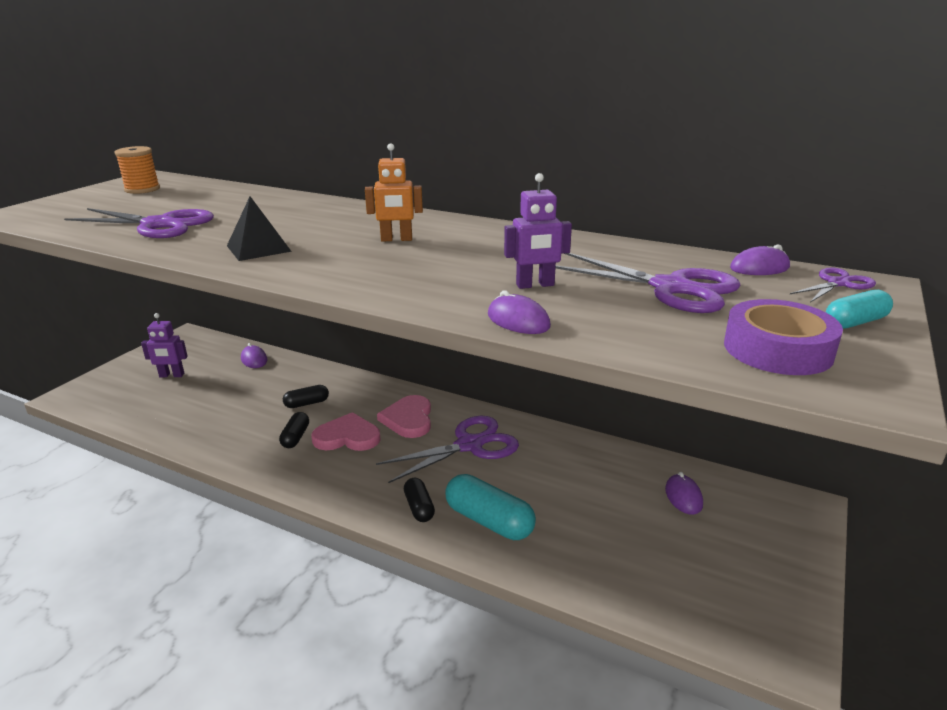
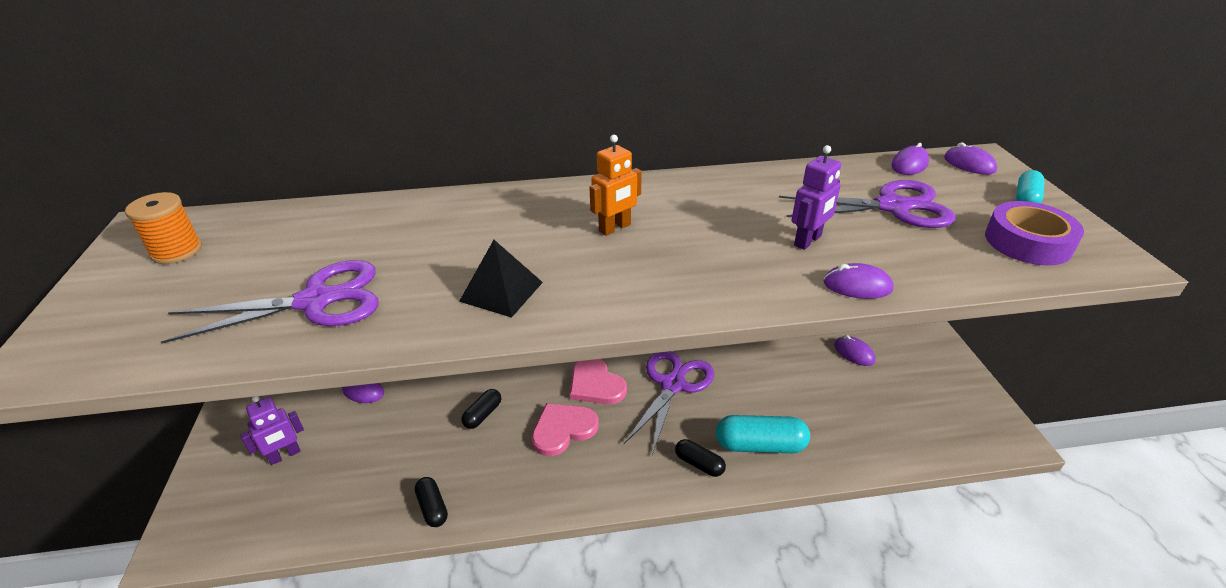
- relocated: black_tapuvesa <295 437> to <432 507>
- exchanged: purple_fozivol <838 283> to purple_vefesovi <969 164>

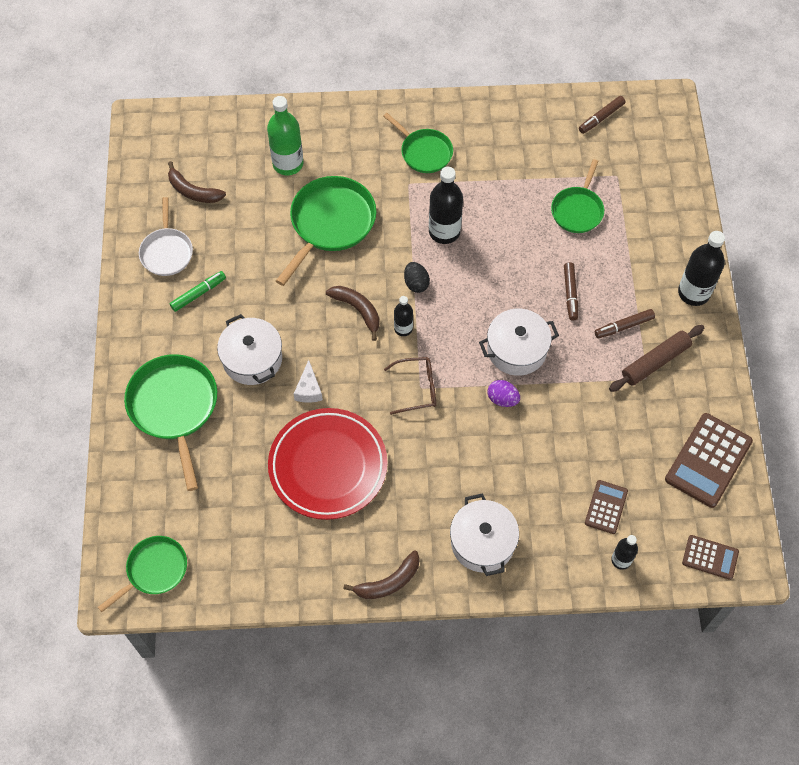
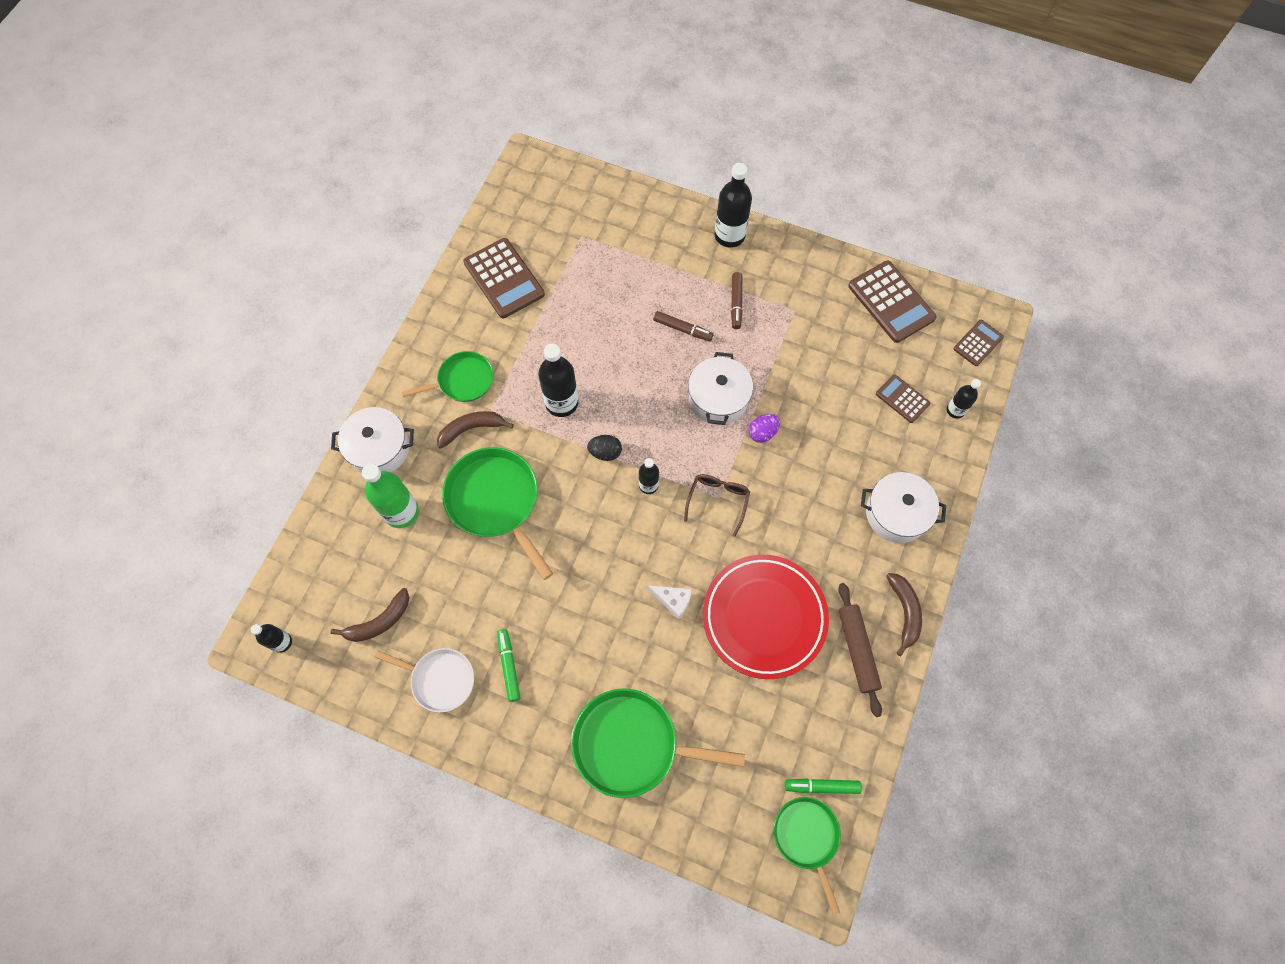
- relocated: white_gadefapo <252 359> to <379 449>
- relocated: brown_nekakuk <357 310> to <471 429>
- missing: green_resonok <577 210>
- missing: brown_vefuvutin <601 118>
- relocated: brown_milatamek <655 362> to <857 650>
- appeared: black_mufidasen <282 642>
- appeared: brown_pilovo <504 278>
- appeared: green_vefuvutin <821 786>

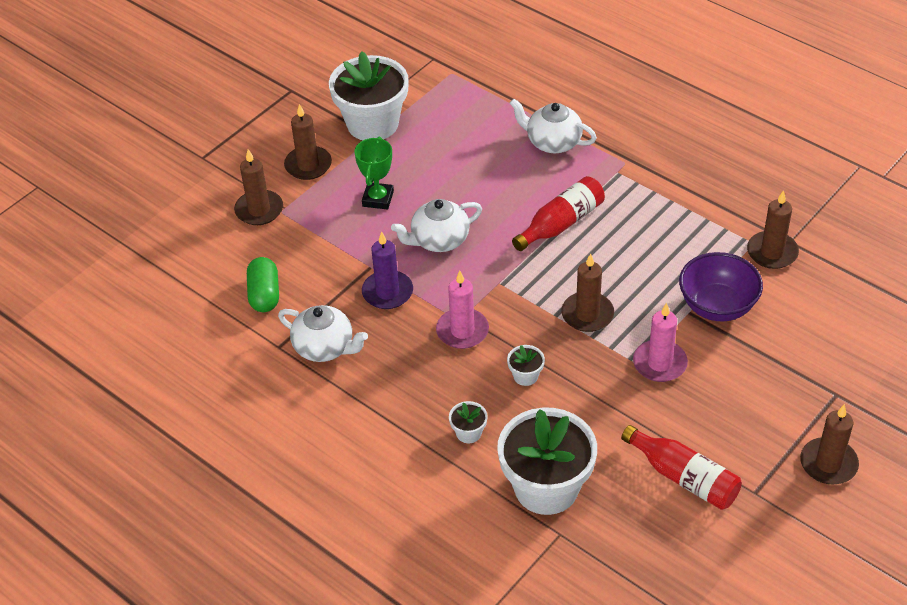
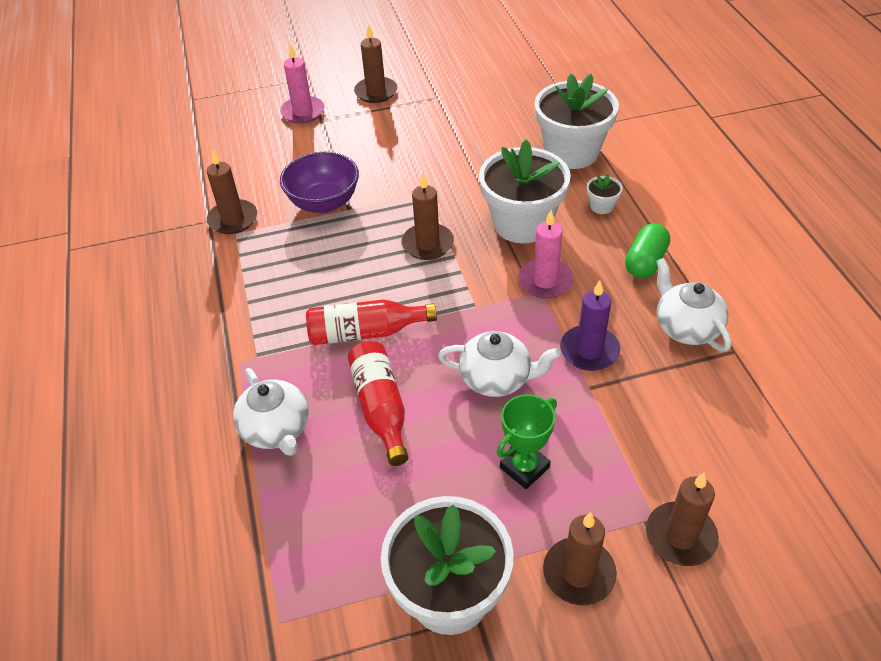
- relocated: green_tapuvesa <264 294> to <645 262>
- size: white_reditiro <525 376> = <522 223> x2.44
- relocated: red_mufidasen <683 477> to <381 408>
- relocated: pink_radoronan <659 363> to <303 112>

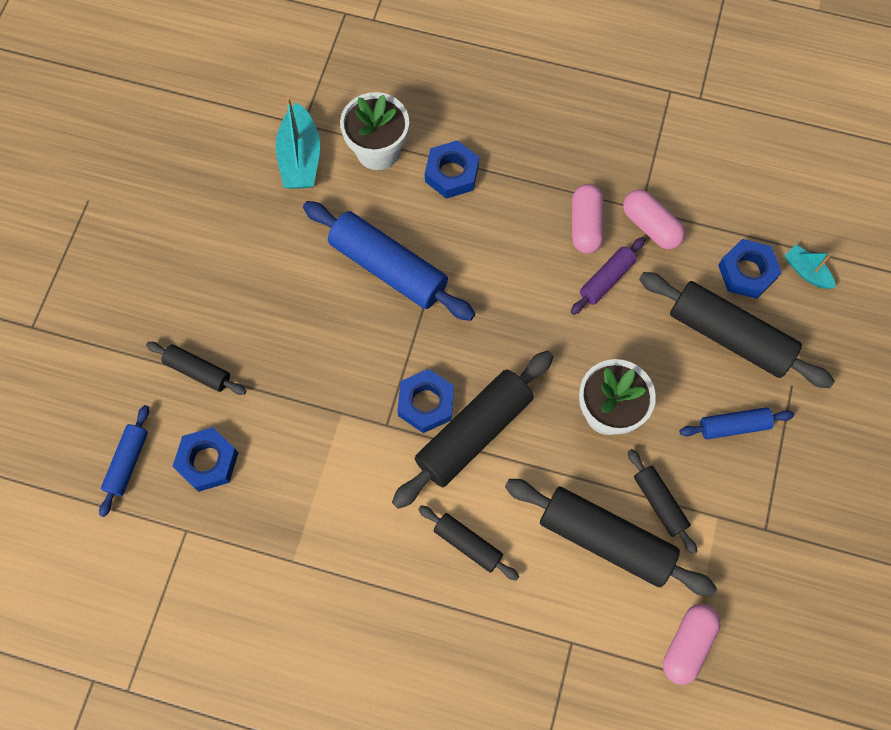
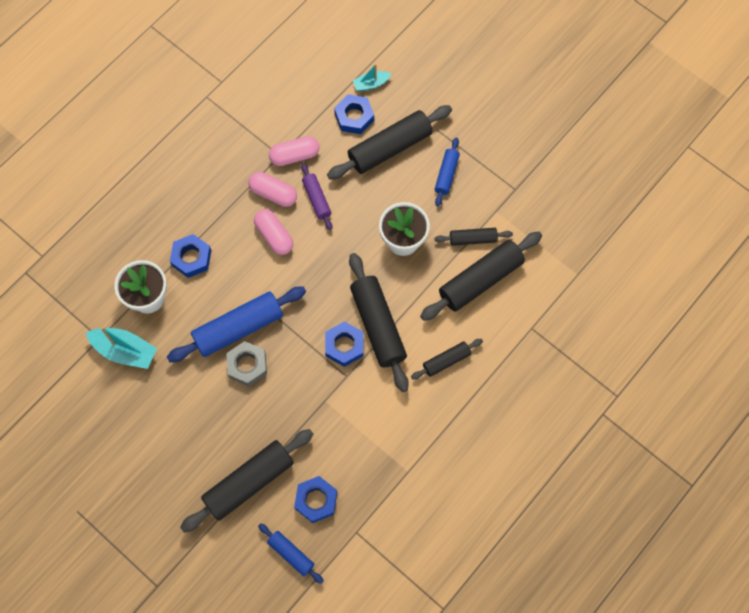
- size: black_milatamek <198 371> = <249 482> x1.88
- relocated: pink_tapuvesa <687 645> to <274 236>
- appeared: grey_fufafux <247 365>

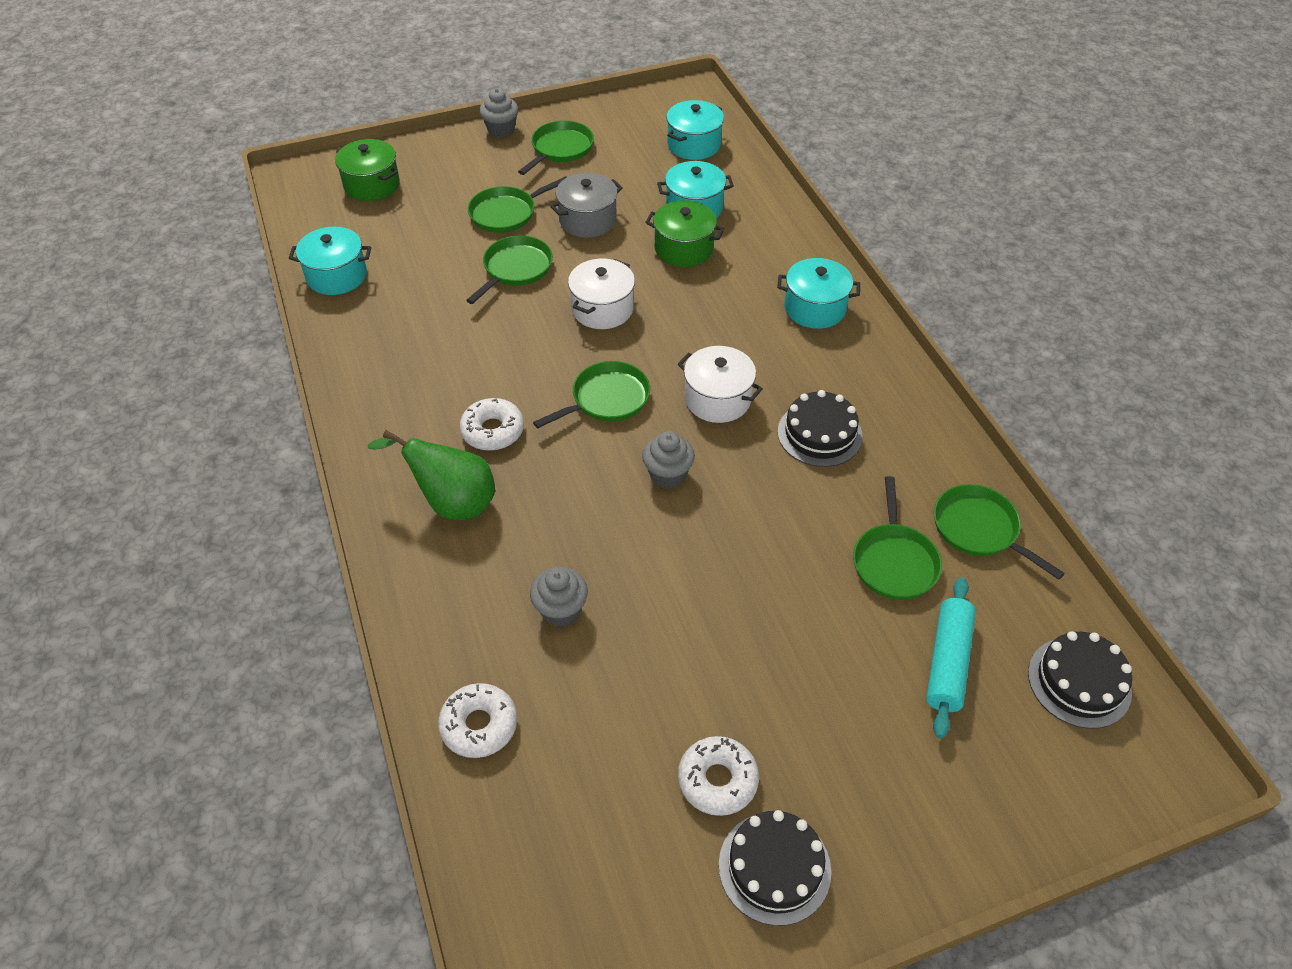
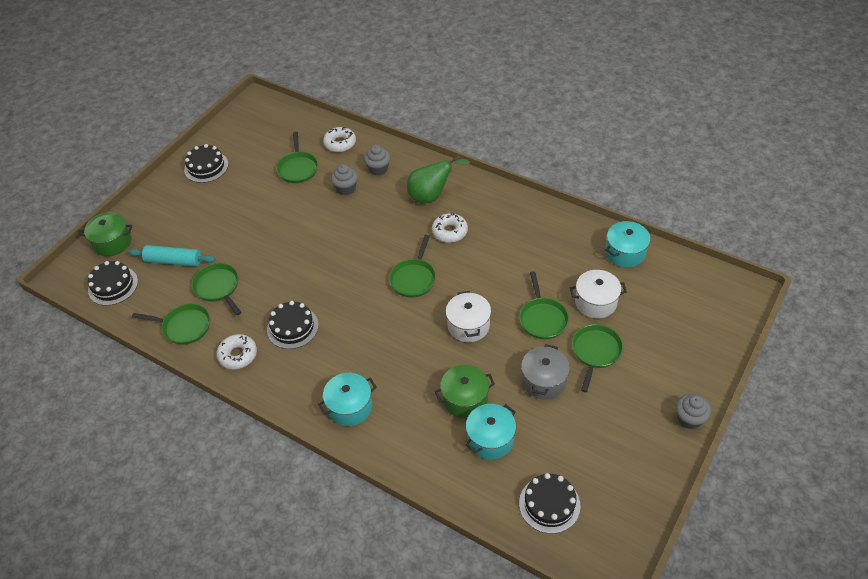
- relocated: green_gadefapo <372 185> to <112 242>
- relocated: green_resonok <560 149> to <298 168>
- relocated: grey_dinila <667 474> to <378 169>
- exchanged: turquoise_gadefapo <694 145> to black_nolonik <549 504>
- relocated: white_gadefapo <717 399> to <595 302>
- relocated: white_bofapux <717 780> to <238 355>
- spun: turquoise_milatamek <947 662> = <174 261> 60 degrees counterclockwise

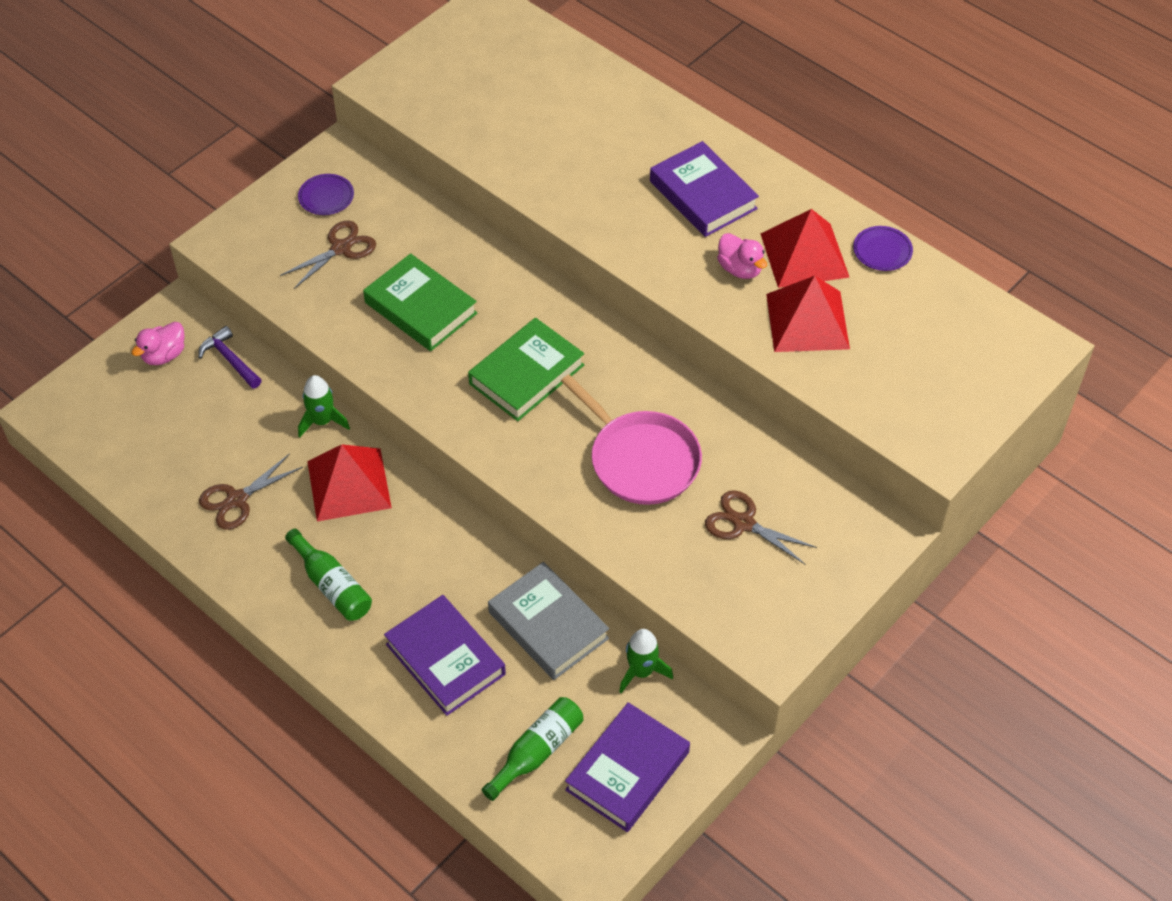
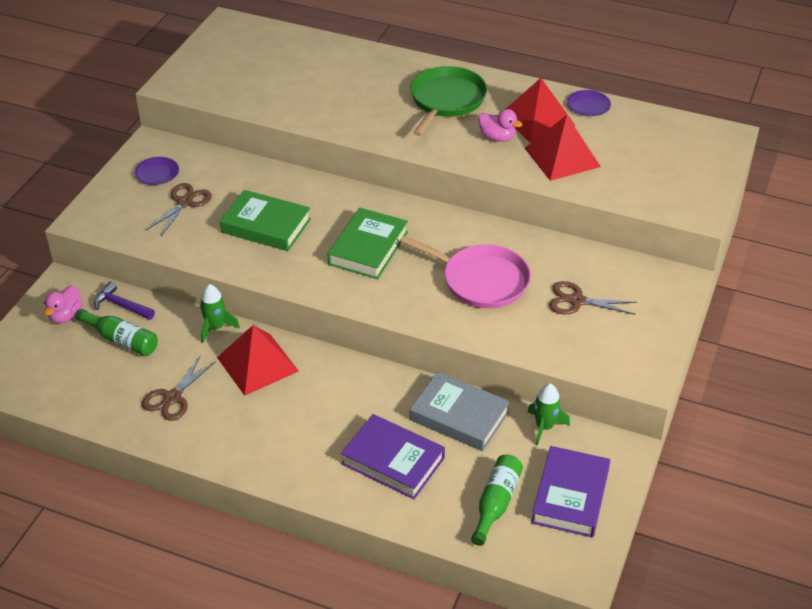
- relocated: green_mufidasen <332 585> to <121 340>
- exchanged: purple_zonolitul <703 195> to green_resonok <446 100>

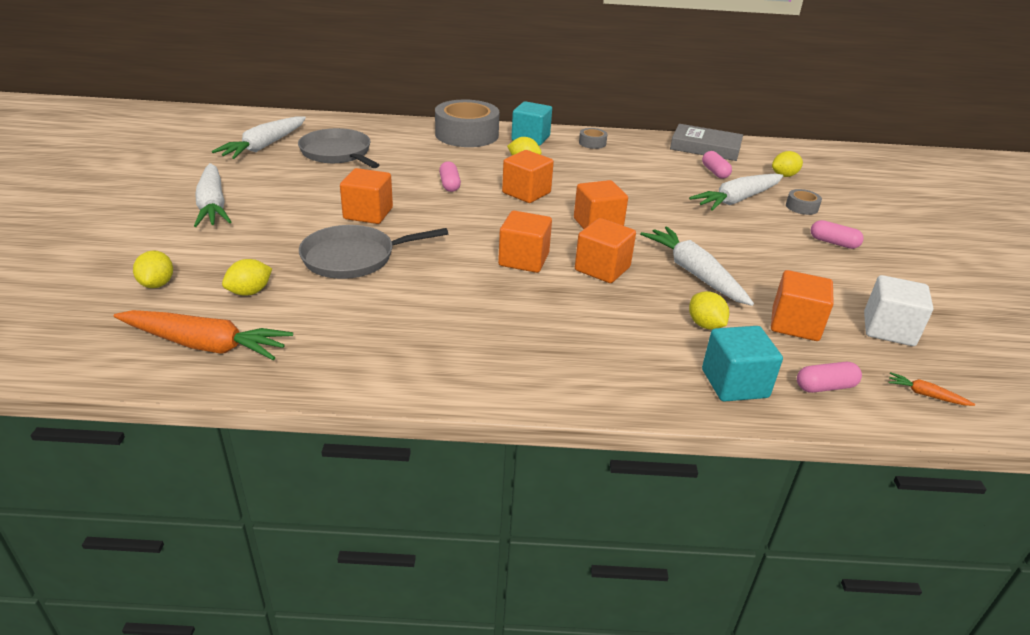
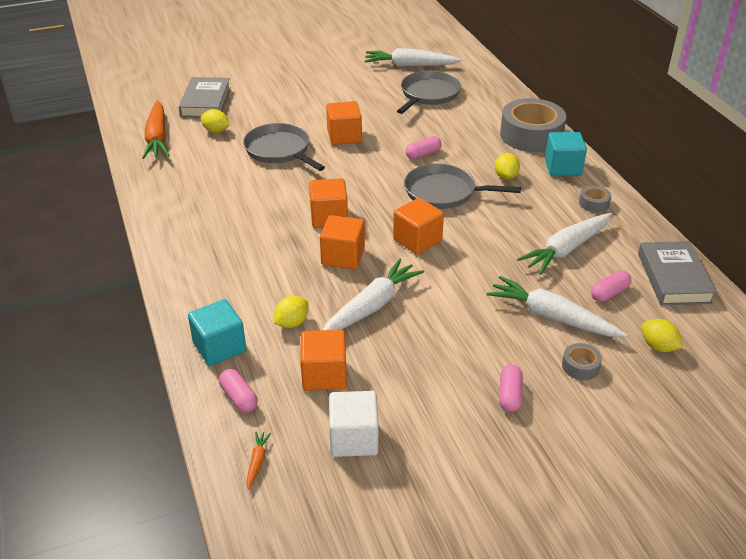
- exchanged: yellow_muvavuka <157 284> to grey_zonolitul <206 102>
- relocated: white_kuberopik <213 205> to <566 249>
- exchanged: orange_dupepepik <526 193> to grey_resonok <443 192>

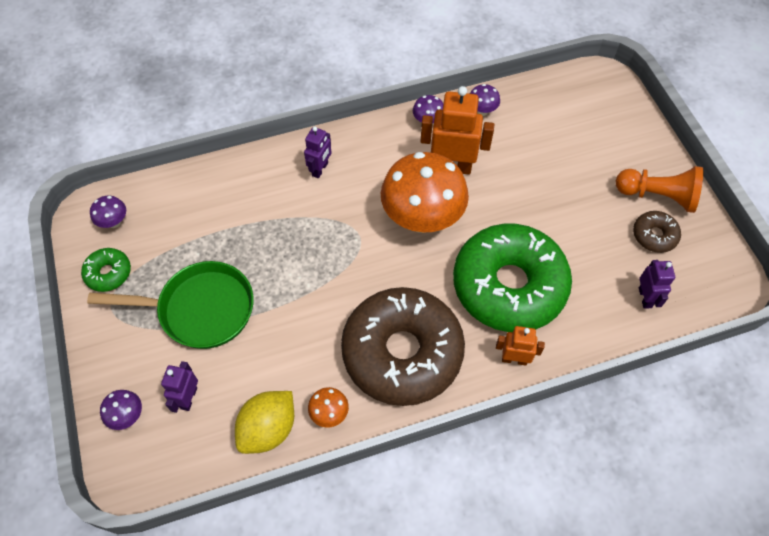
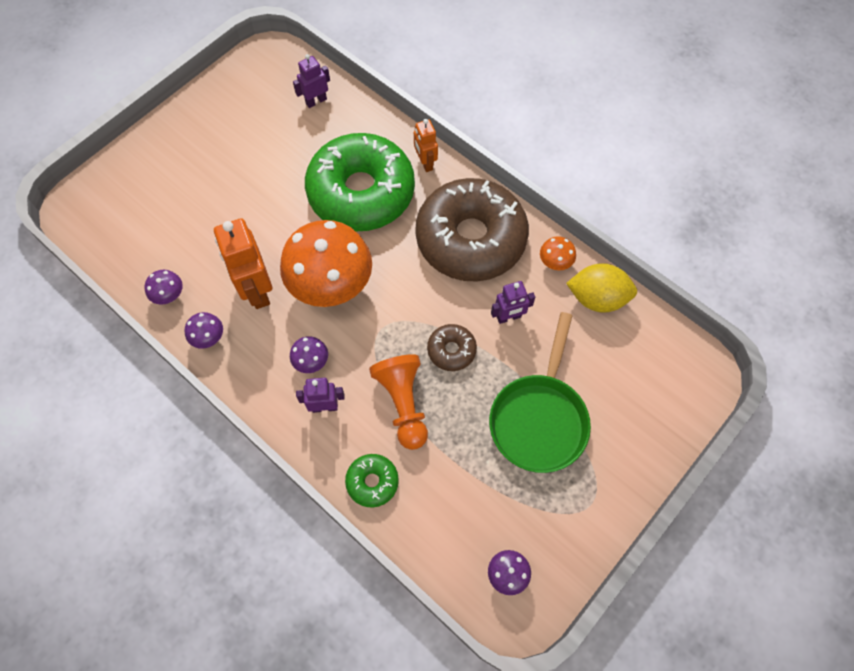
- relocated: green_bofapux <108 273> to <372 482>
- spun: green_resonok <200 309> = <539 419> 135 degrees counterclockwise
- relocated: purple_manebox <127 416> to <311 362>
- relocated: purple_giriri <188 398> to <509 317>
- relocated: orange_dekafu <657 196> to <403 404>
- relocated: brown_bofapux <654 235> to <451 350>

